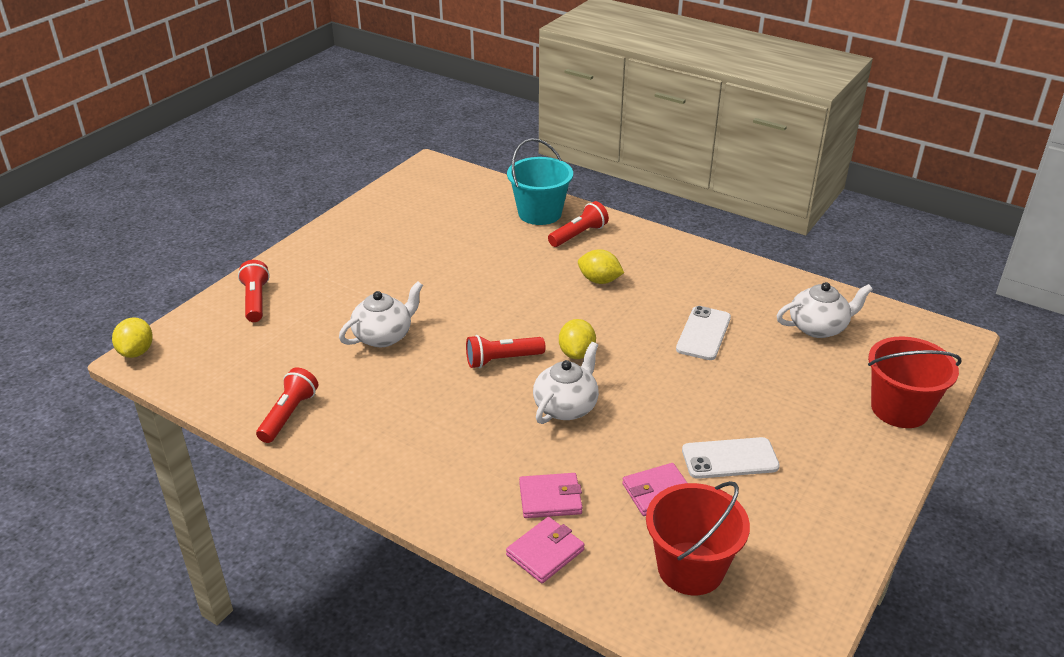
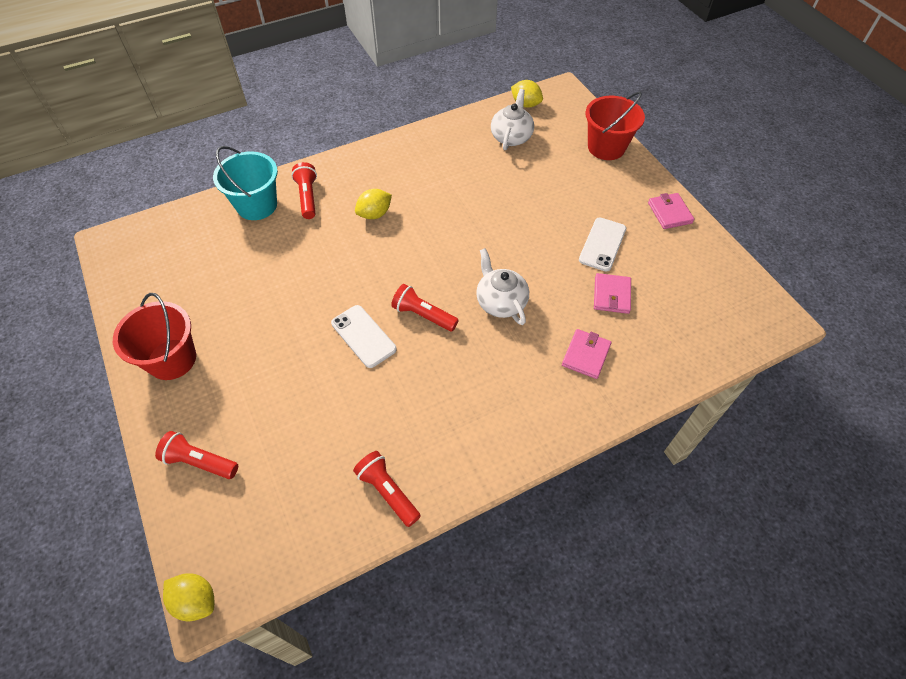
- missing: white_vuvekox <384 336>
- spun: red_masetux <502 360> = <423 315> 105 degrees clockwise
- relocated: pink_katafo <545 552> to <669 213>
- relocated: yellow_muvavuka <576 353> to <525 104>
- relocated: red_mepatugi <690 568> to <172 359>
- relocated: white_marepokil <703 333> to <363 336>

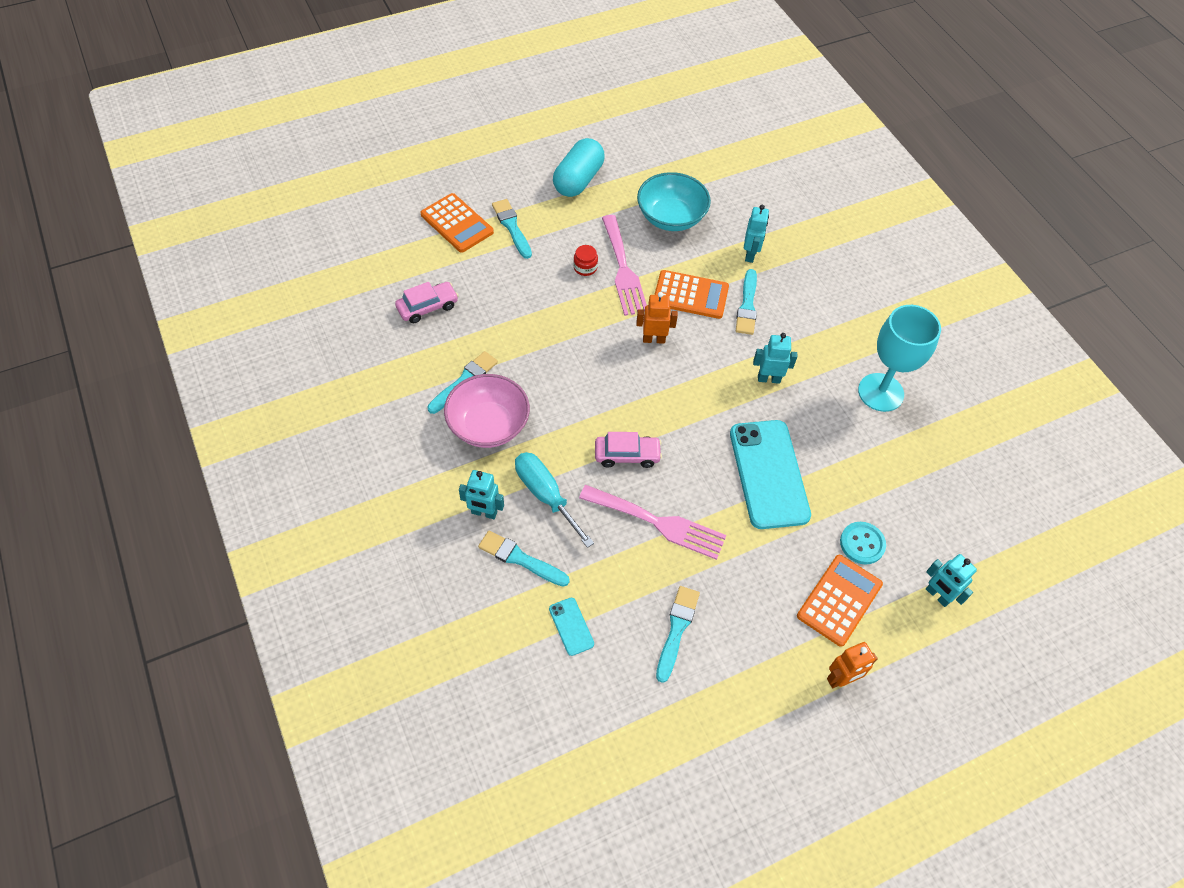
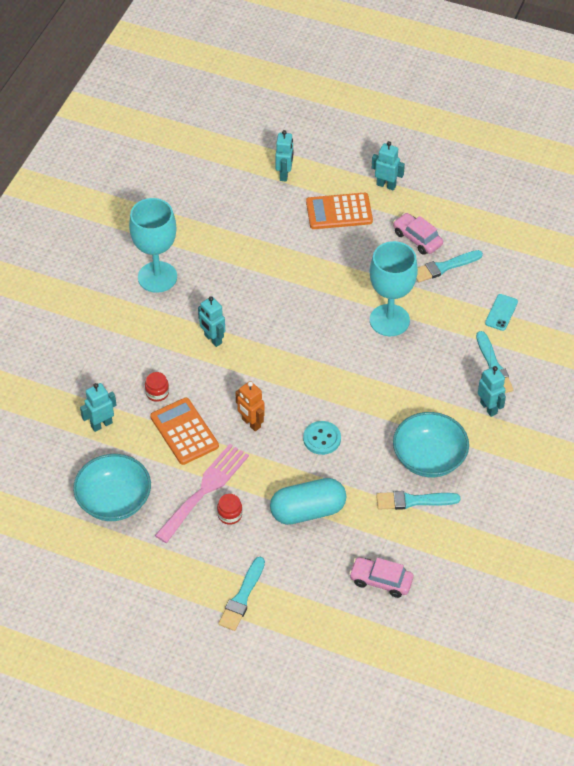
- missing: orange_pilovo <457 223>
- colour: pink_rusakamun <488 425> to turquoise_rusakamun <429 458>
- missing: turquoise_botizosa <545 495>
- relocated: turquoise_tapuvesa <578 180> to <308 511>
- exchanged: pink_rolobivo <658 523> to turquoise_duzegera <389 320>
- relocated: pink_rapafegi <627 455> to <417 239>
- missing: turquoise_marepokil <769 474>
- exchanged: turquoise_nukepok <747 305> to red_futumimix <157 393>
- colour: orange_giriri <841 679> to turquoise_giriri <386 185>
- relocated: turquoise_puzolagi <862 544> to <322 439>

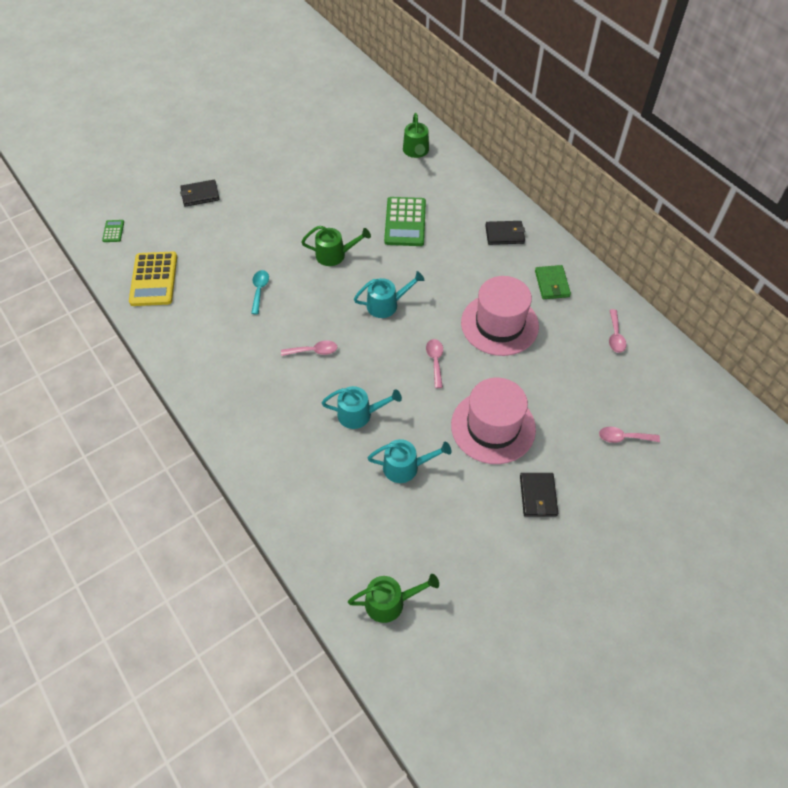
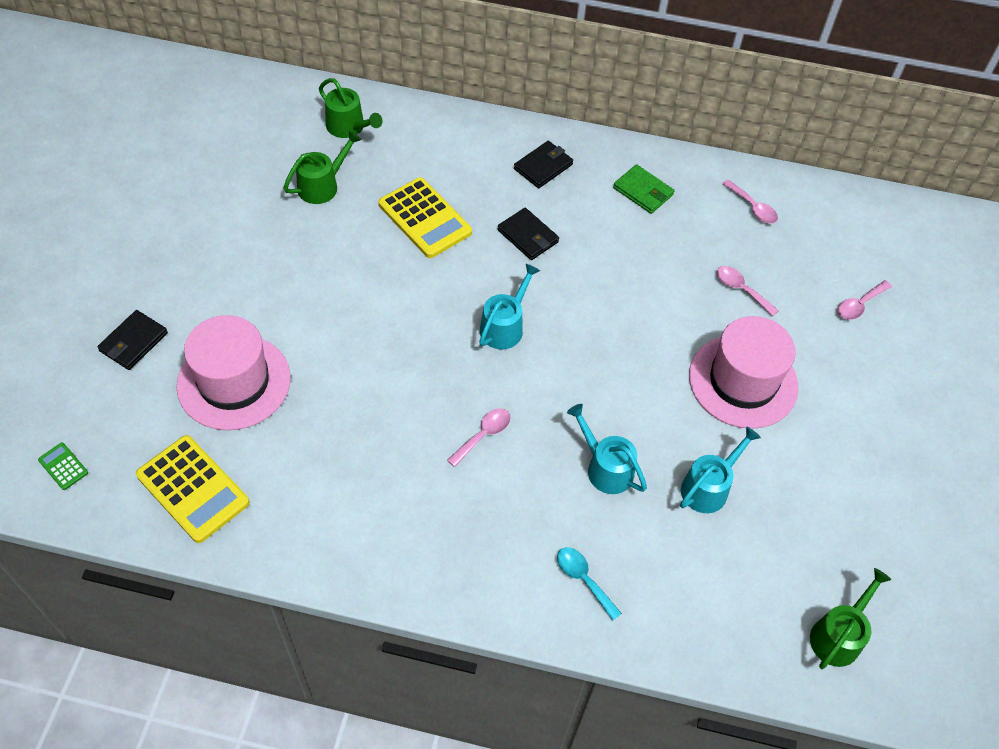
- relocated: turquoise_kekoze <259 290> to <583 579>
- relocated: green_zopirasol <334 255> to <322 185>
- spun: turquoise_zopirasol <359 414> = <605 468> 90 degrees counterclockwise
- colour: green_pilovo <405 222> to yellow_pilovo <425 218>
- relocated: pink_kekoze <435 361> to <741 289>
- relocated: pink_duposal <499 324> to <234 382>
- relocated: black_katafo <538 496> to <528 236>

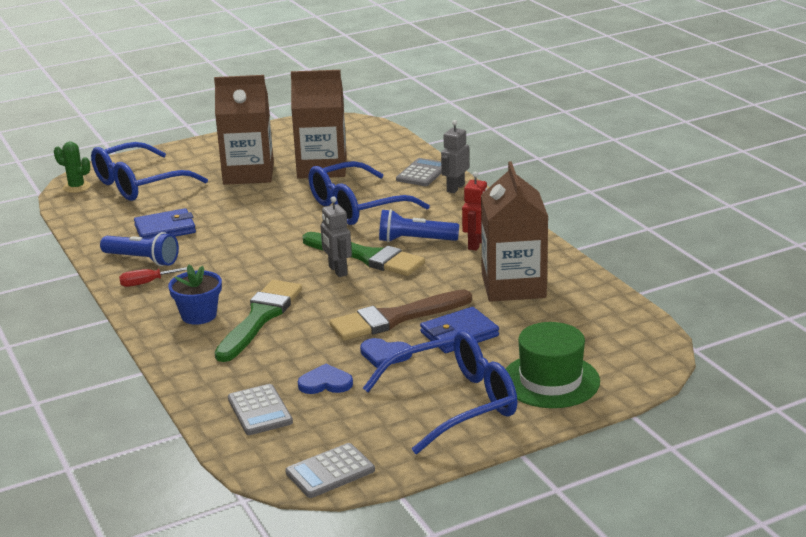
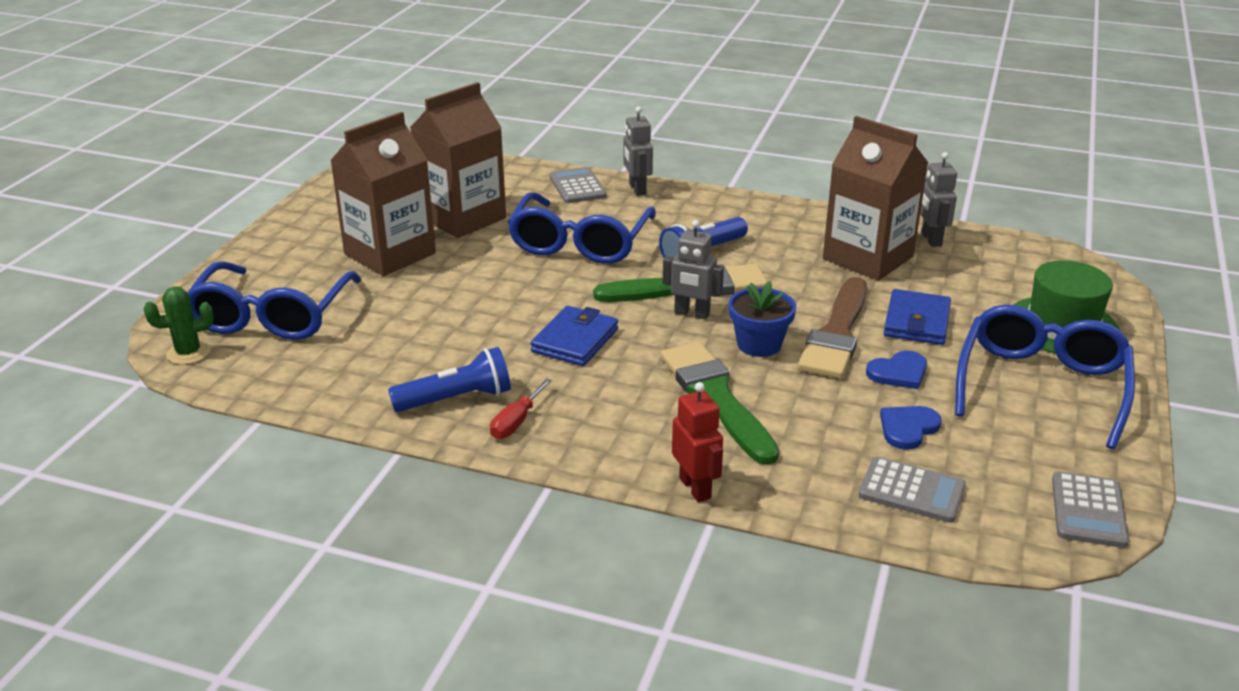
- relocated: blue_katafo <165 229> to <575 340>
- relocated: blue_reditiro <199 315> to <759 344>
- relocated: red_giriri <476 244> to <695 488>
- appeared: grey_giriri <930 239>

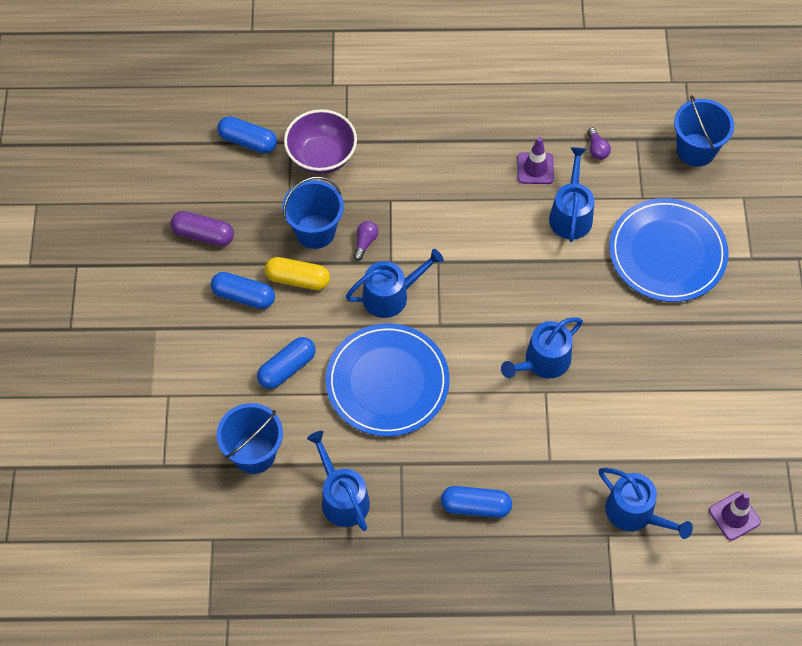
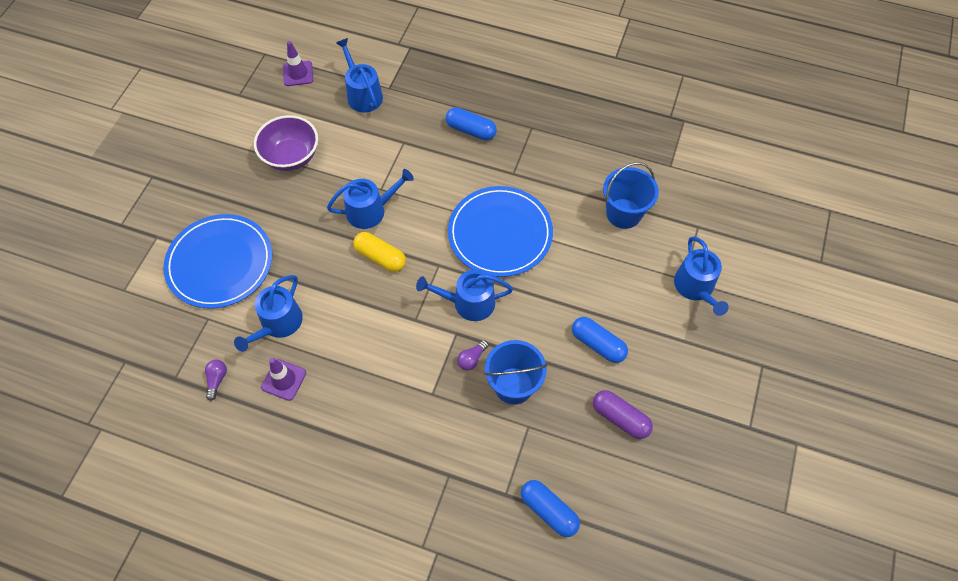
- missing: blue_tapuvesa <287 368>
- relocated: yellow_tapuvesa <298 279> to <380 257>
- relocated: purple_rusakamun <321 156> to <291 156>
- relocated: blue_zopirasol <342 498> to <695 287>
- missing: blue_mepatugi <696 150>

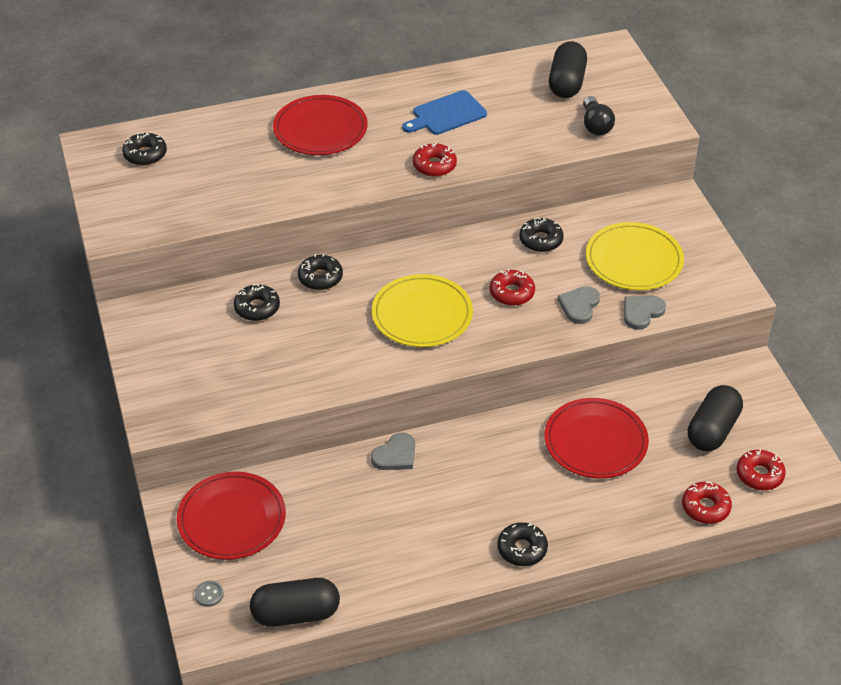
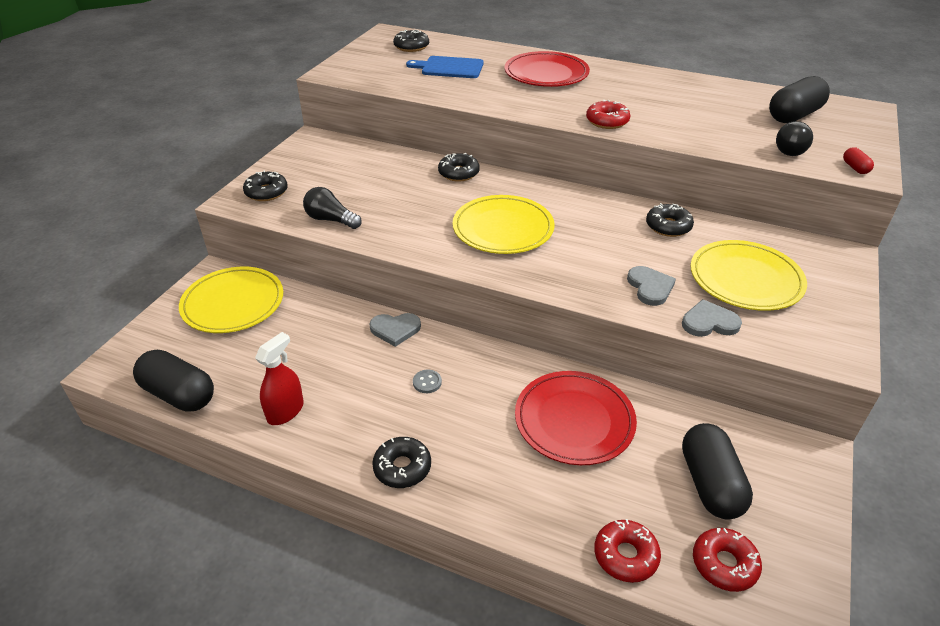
- colour: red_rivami <232 519> to yellow_rivami <233 303>
- relocated: grey_puzolagi <209 594> to <427 382>
- relocated: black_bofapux <257 308> to <266 192>
- relocated: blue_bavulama <446 114> to <449 68>
- missing: red_bofapux <512 293>
- spun: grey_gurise <579 306> = <650 287> 105 degrees clockwise
- spun: black_tapuvesa <712 430> = <710 484> 75 degrees counterclockwise
- appeared: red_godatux <285 411>
- appeared: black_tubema <331 220>
- appeared: red_tapuvesa <855 168>

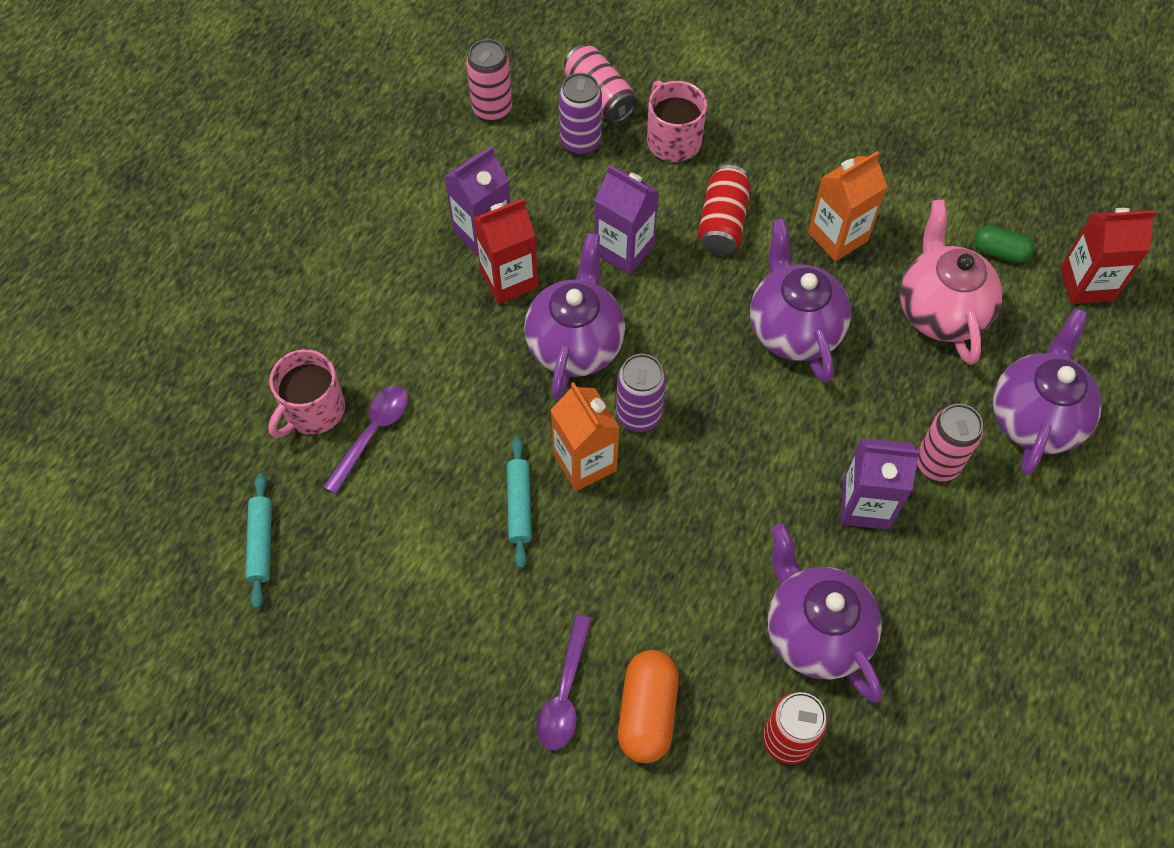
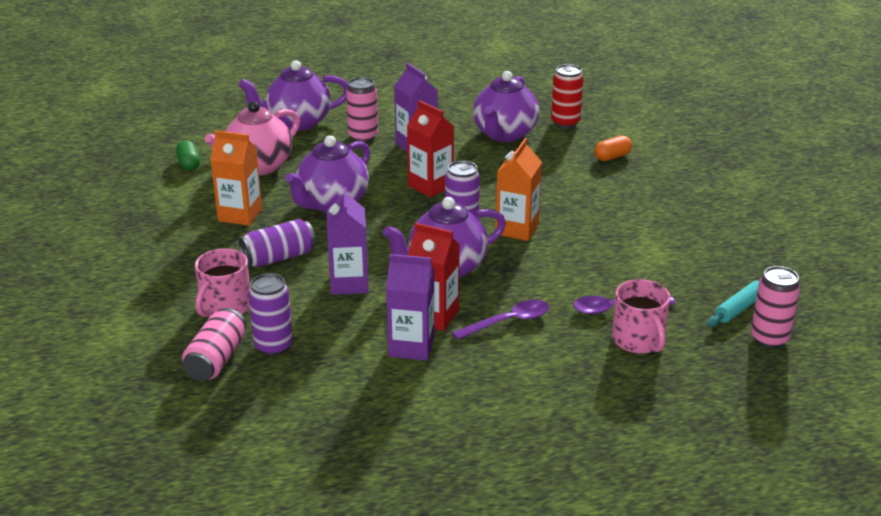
- spun: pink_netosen <313 410> = <638 340> 75 degrees clockwise
- relocated: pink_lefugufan <492 109> to <769 339>
- missing: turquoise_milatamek <519 505>
- relocated: purple_kekoze <565 693> to <508 322>
- size: orange_tapuvesa <647 712> = <612 157> x0.63
- colour: red_lefugufan <722 222> to purple_lefugufan <278 257>
- relocated: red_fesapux <1086 284> to <430 186>

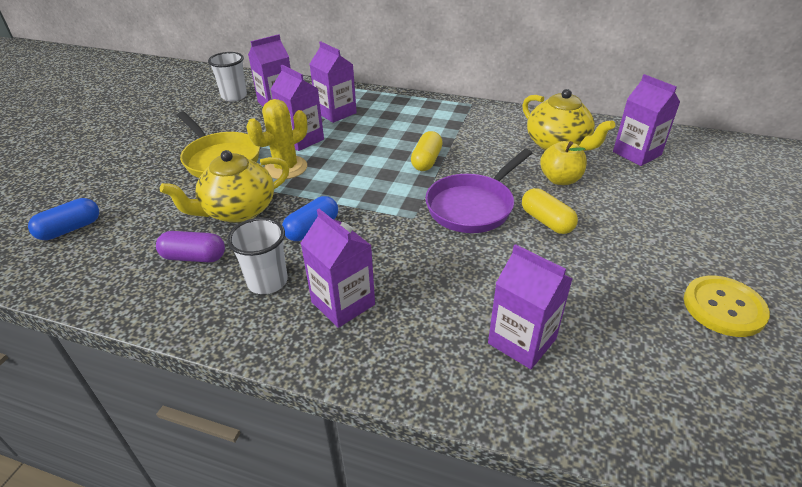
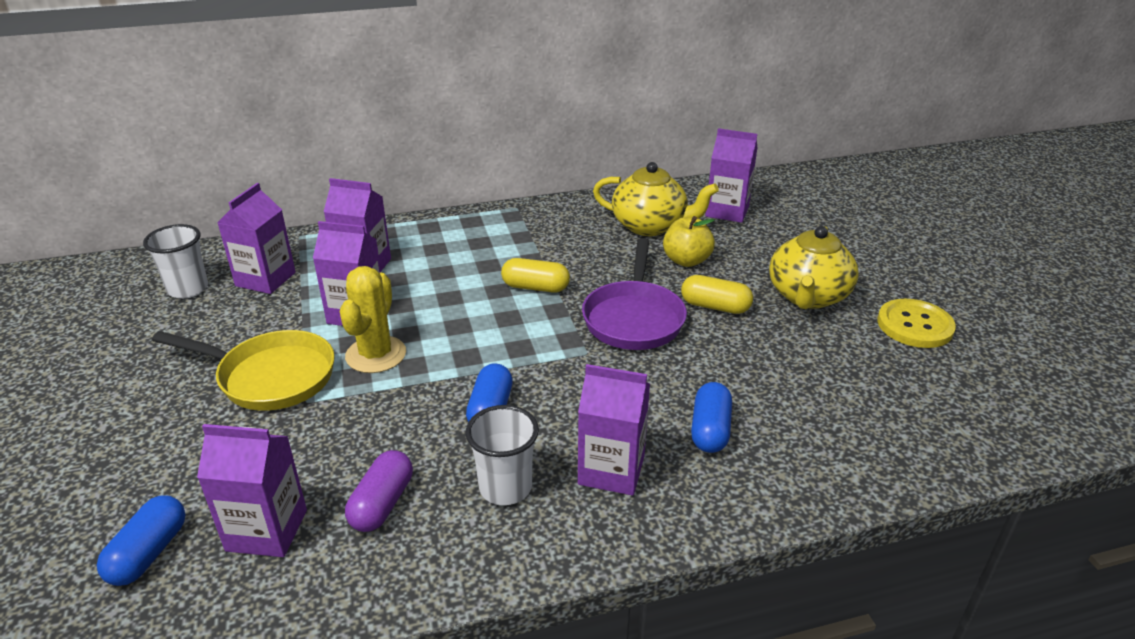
- spun: purple_tapuvesa <194 257> = <382 504> 45 degrees counterclockwise
- relocated: yellow_vuvekox <238 211> to <807 296>
- spun: yellow_tapuvesa <426 161> = <535 287> 60 degrees counterclockwise
- relocated: purple_fesapux <522 341> to <267 530>
- appeared: blue_tapuvesa <710 430>

